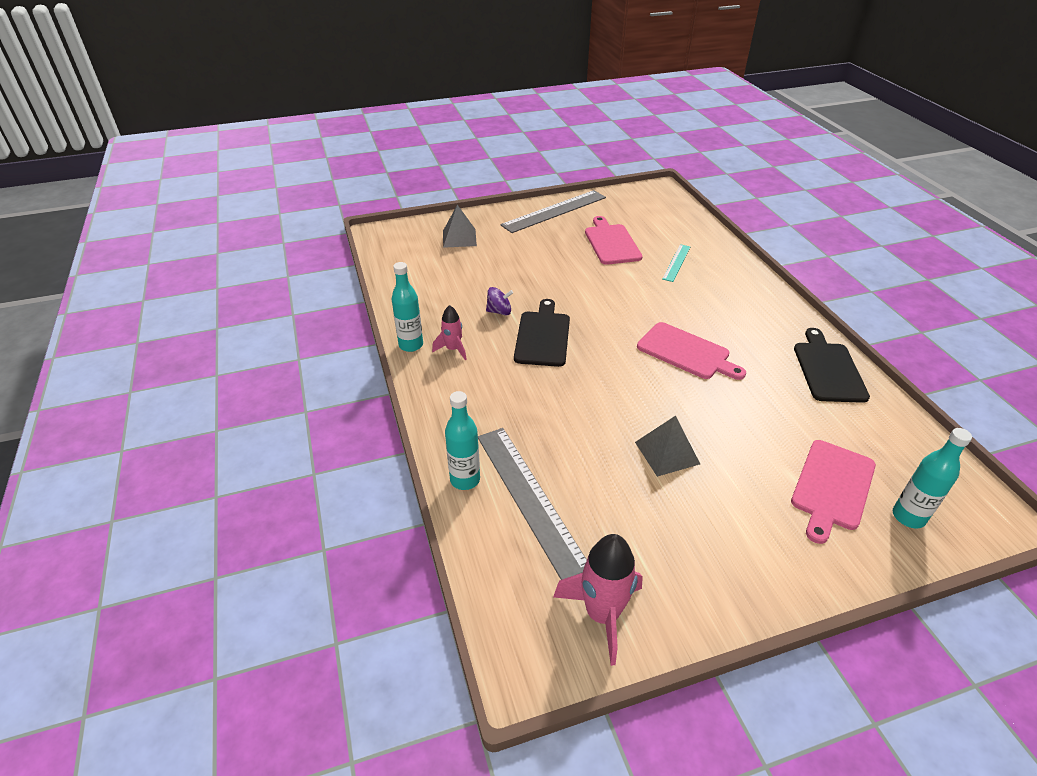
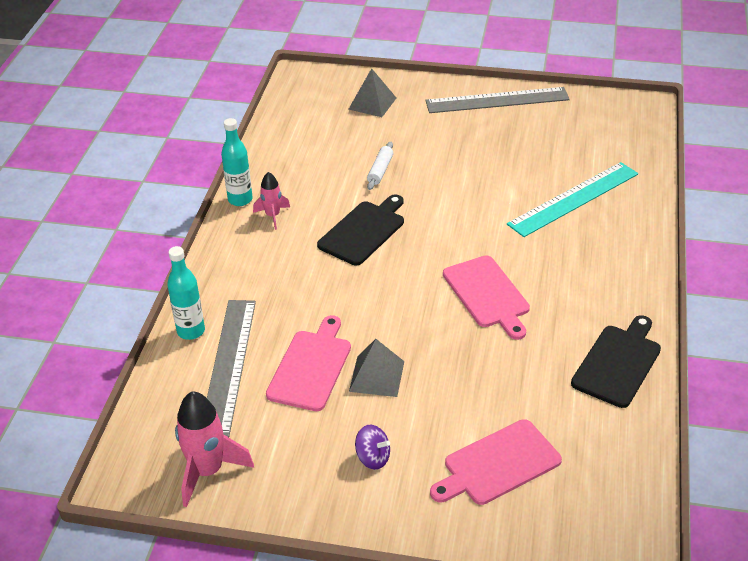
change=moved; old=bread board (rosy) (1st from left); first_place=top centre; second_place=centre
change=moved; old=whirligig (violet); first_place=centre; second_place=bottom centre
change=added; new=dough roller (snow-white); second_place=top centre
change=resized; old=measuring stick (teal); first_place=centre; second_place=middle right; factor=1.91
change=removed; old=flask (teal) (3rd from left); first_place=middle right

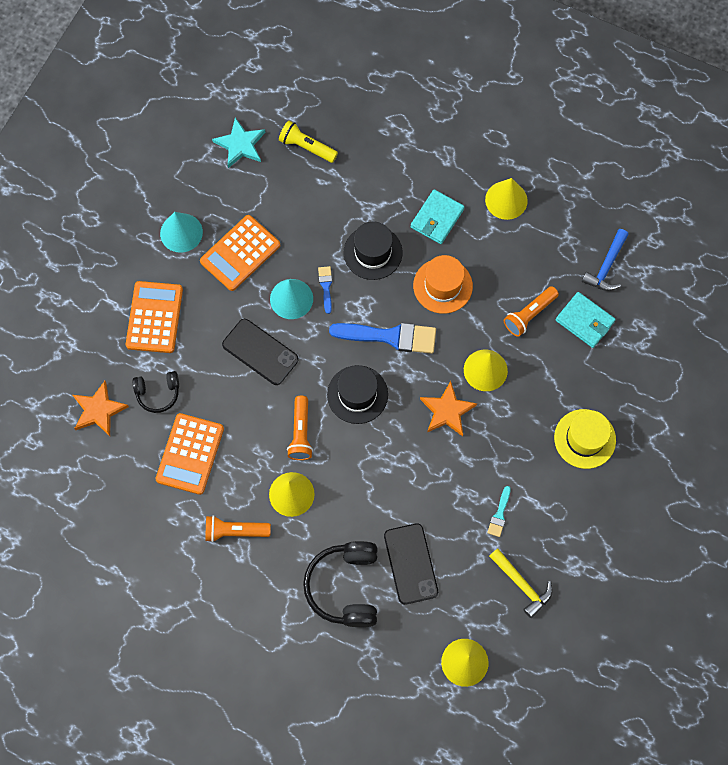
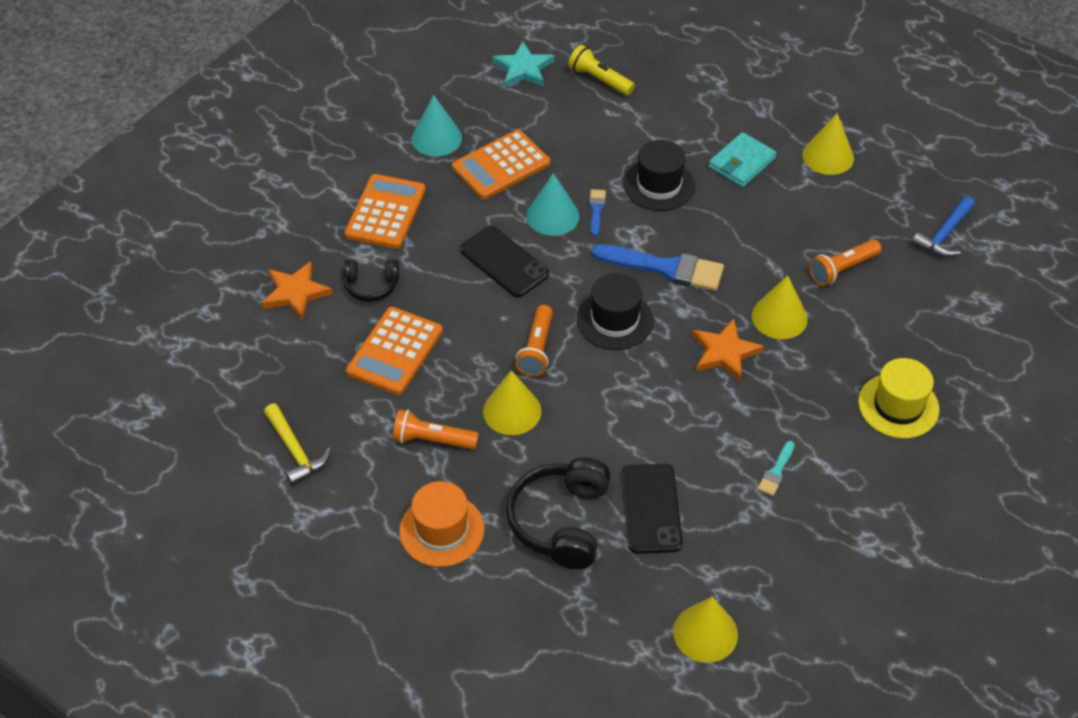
change=moved; old=claw hammer (golden); first_place=bottom right; second_place=middle left
change=moved; old=tall hat (bright orange); first_place=centre; second_place=bottom centre
change=removed; old=card wallet (teal) (2nd from left); first_place=middle right

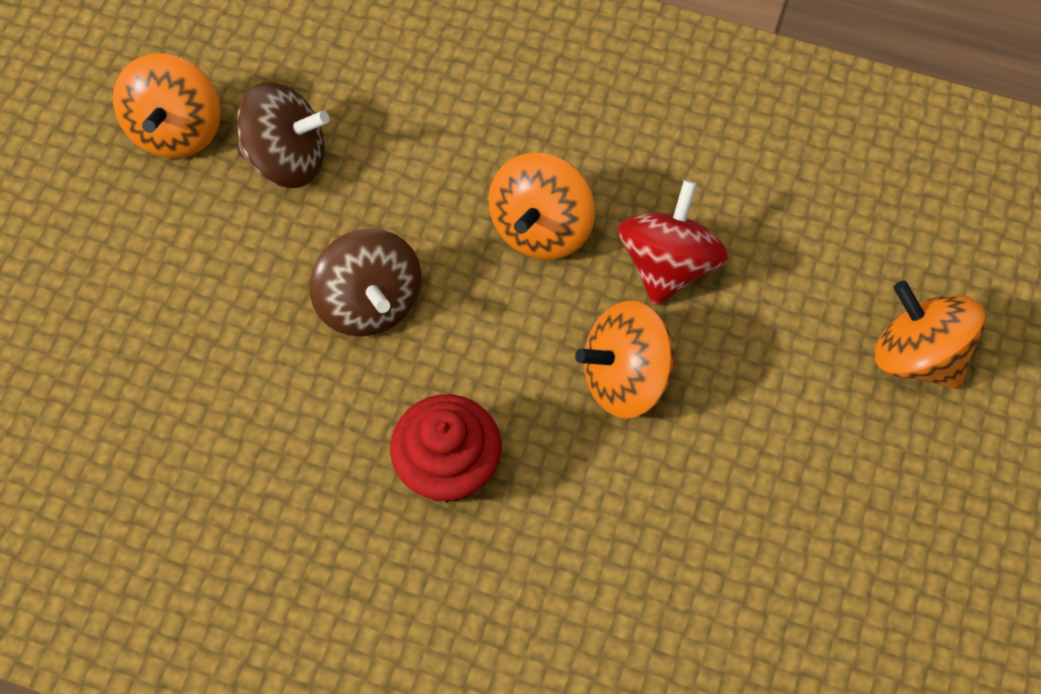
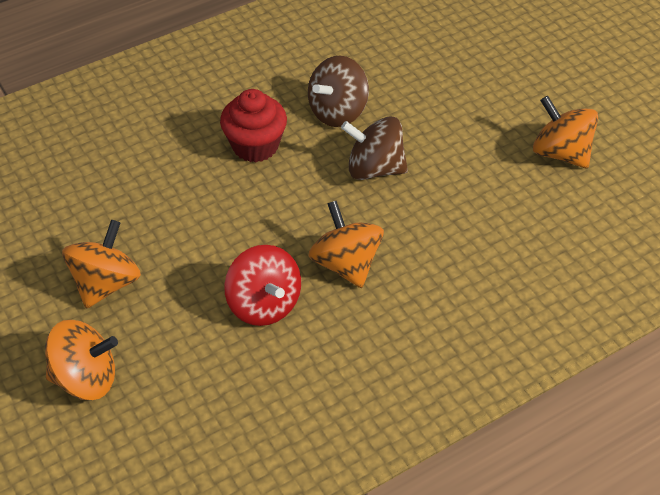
change=moved; old=whirligig (bright orange) (3rd from left in the first image); new=whirligig (bright orange) (2nd from left); first_place=centre; second_place=middle left
change=moved; old=whirligig (russet) (1st from left); first_place=top left; second_place=top centre

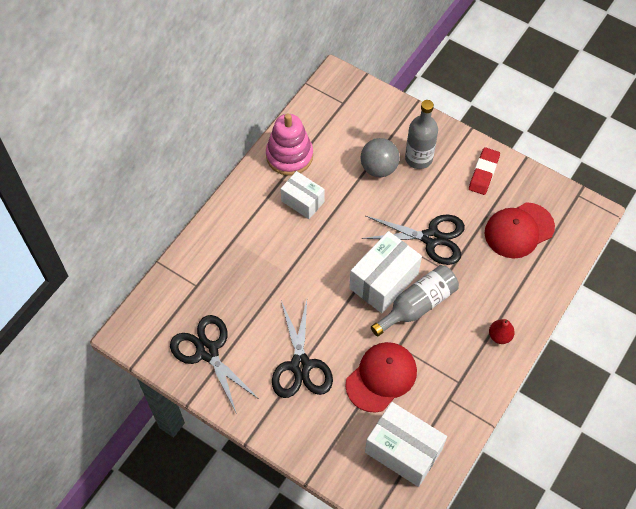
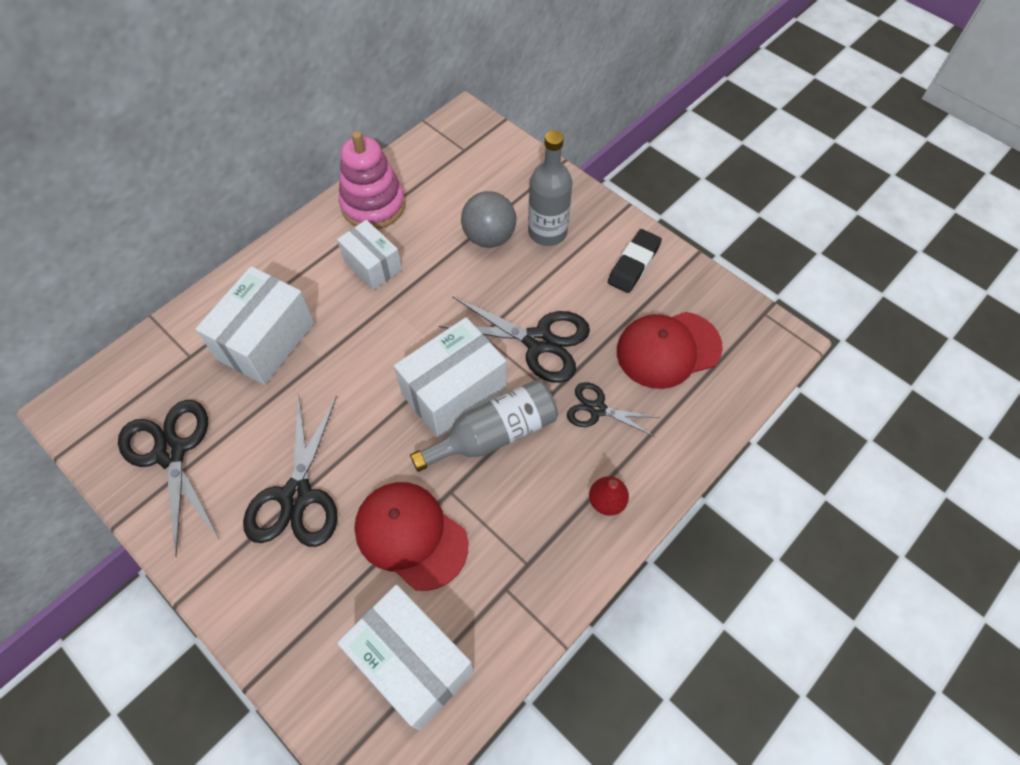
change=added; new=parcel (snow-white) (1st from left); second_place=middle left
change=turned; old=cap (scarlet) (1st from left); first_place=bottom centre; second_place=bottom centre; degrees=-105
change=added; new=pair of scissors (black) (4th from left); second_place=centre
change=recoloured; old=gum eraser (scarlet); new=gum eraser (black); first_place=middle right; second_place=centre

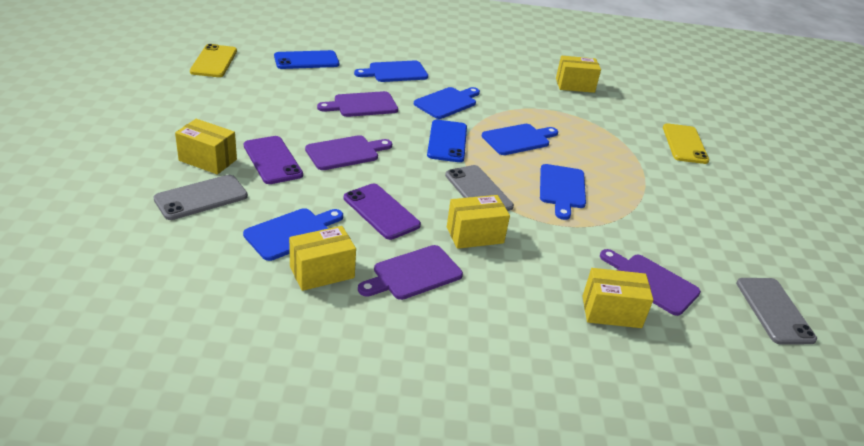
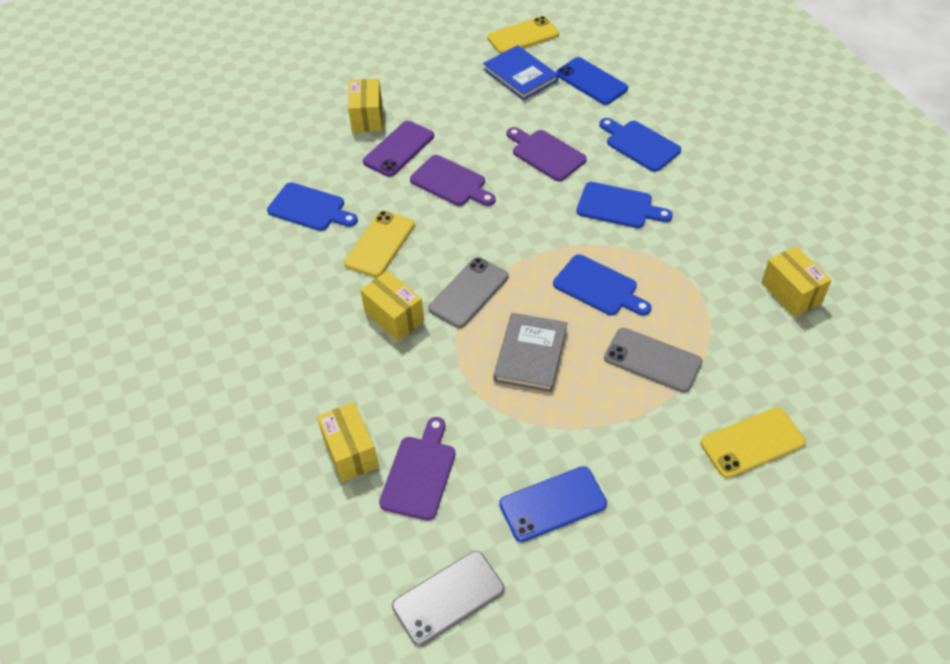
change=recoloured; old=phone (violet) (2nd from left); new=phone (golden) (1st from left); first_place=centre; second_place=centre
change=added; new=hardcover (blue); second_place=top centre
change=replaced; old=bread board (blue) (5th from left); new=hardcover (grey); first_place=centre; second_place=centre
change=moved; old=phone (blue) (2nd from left in the first image); new=phone (blue) (1st from left); first_place=top centre; second_place=bottom centre
change=moved; old=phone (grey) (1st from left in the first image); new=phone (grey) (3rd from left); first_place=middle left; second_place=middle right
change=removed; old=parcel (golden) (2nd from left); first_place=centre
change=removed; old=bread board (violet) (3rd from left); first_place=centre

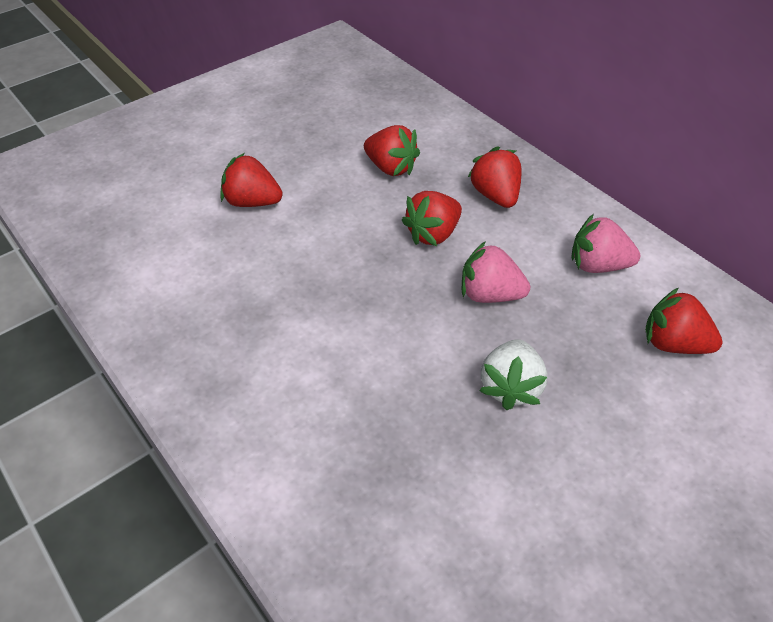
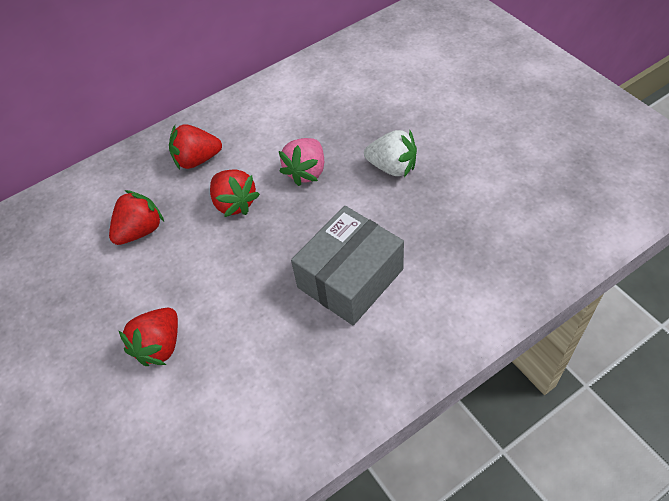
change=added; new=parcel (grey); second_place=centre
change=removed; old=strawberry (rosy) (2nd from left); first_place=middle right
change=removed; old=strawberry (scarlet) (5th from left); first_place=middle right

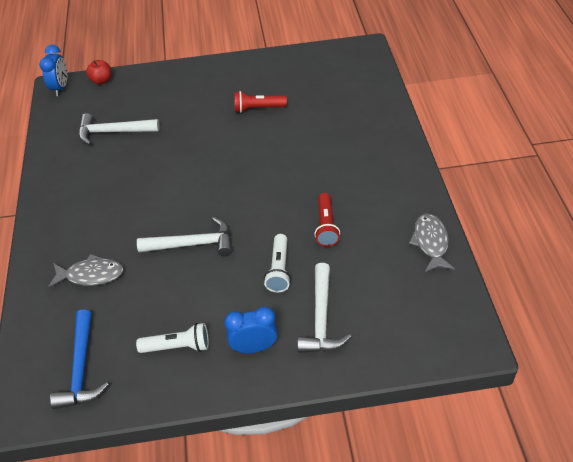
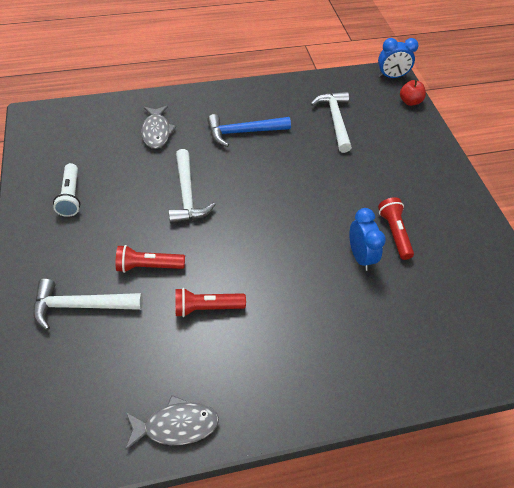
change=recoloured; old=pocket torch (snow-white) (2nd from left); new=pocket torch (scarlet) (1st from left); first_place=centre; second_place=middle left
change=moved; old=claw hammer (blue); first_place=bottom left; second_place=top centre
change=moved; old=alarm clock (blue) (2nd from left in the first image); new=alarm clock (blue) (1st from left); first_place=bottom centre; second_place=middle right

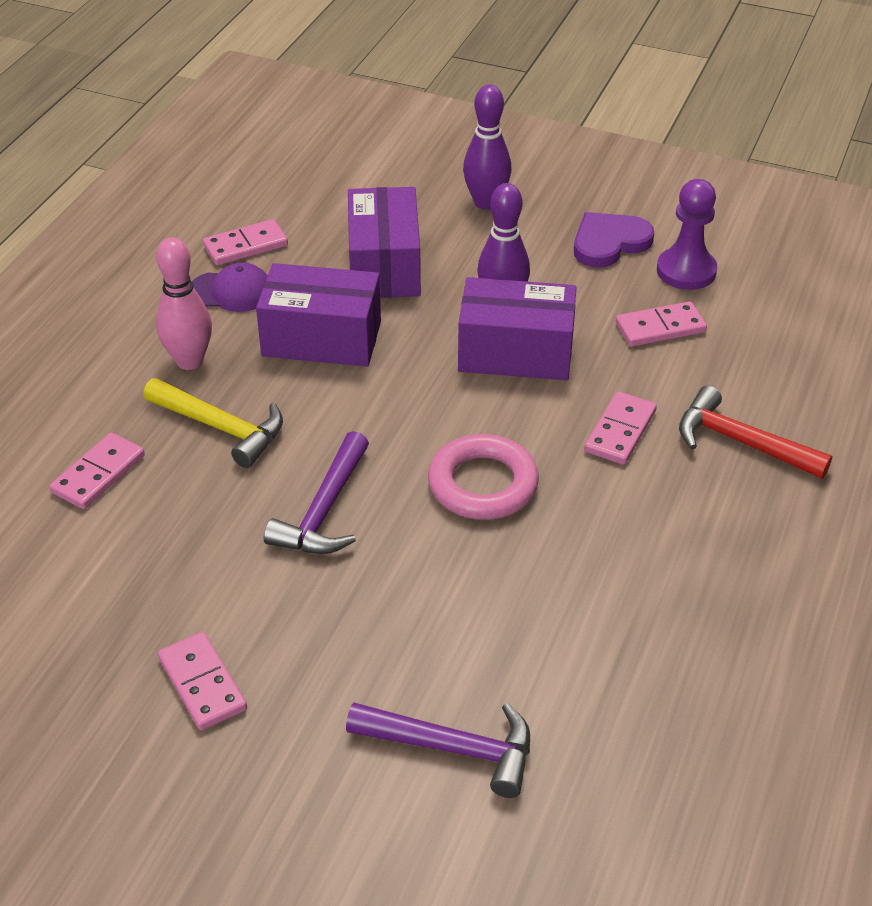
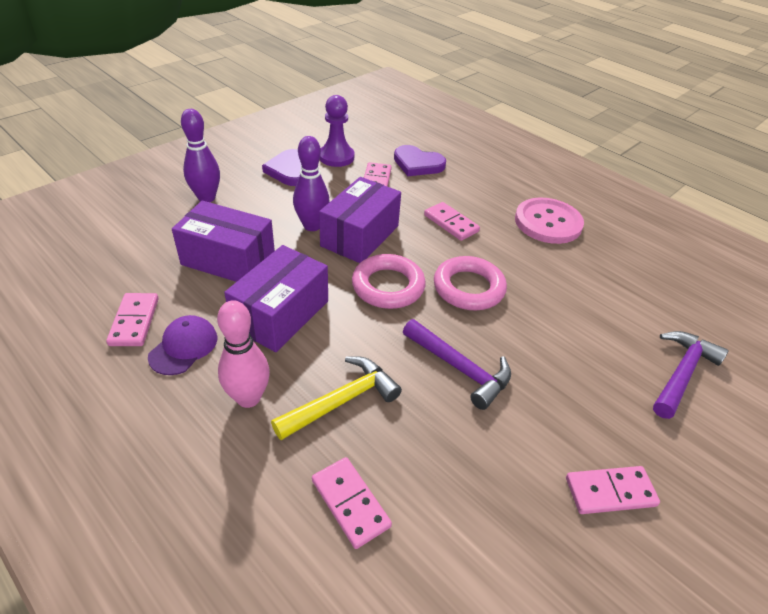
change=added; new=ring (rosy) (1st from left); second_place=centre
change=added; new=heart (violet) (2nd from left); second_place=top centre
change=added; new=shirt button (rosy); second_place=middle right
change=removed; old=claw hammer (scarlet); first_place=middle right

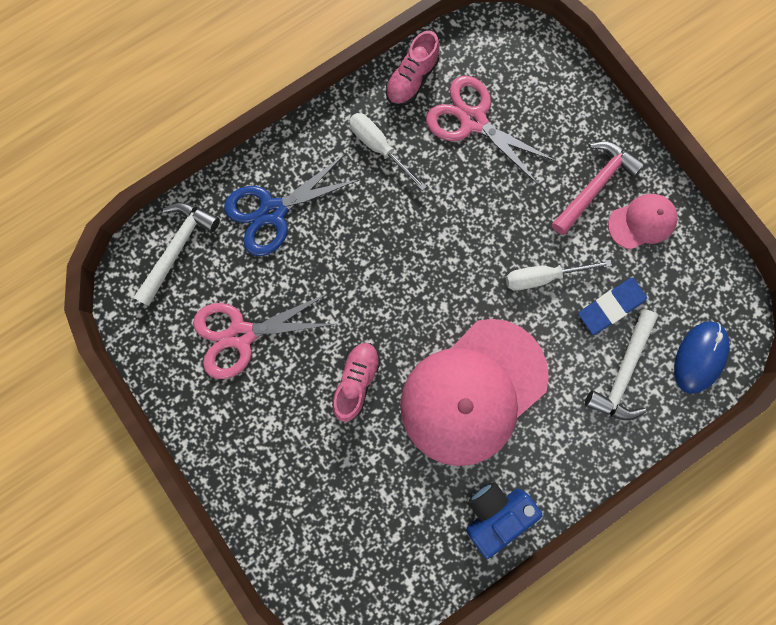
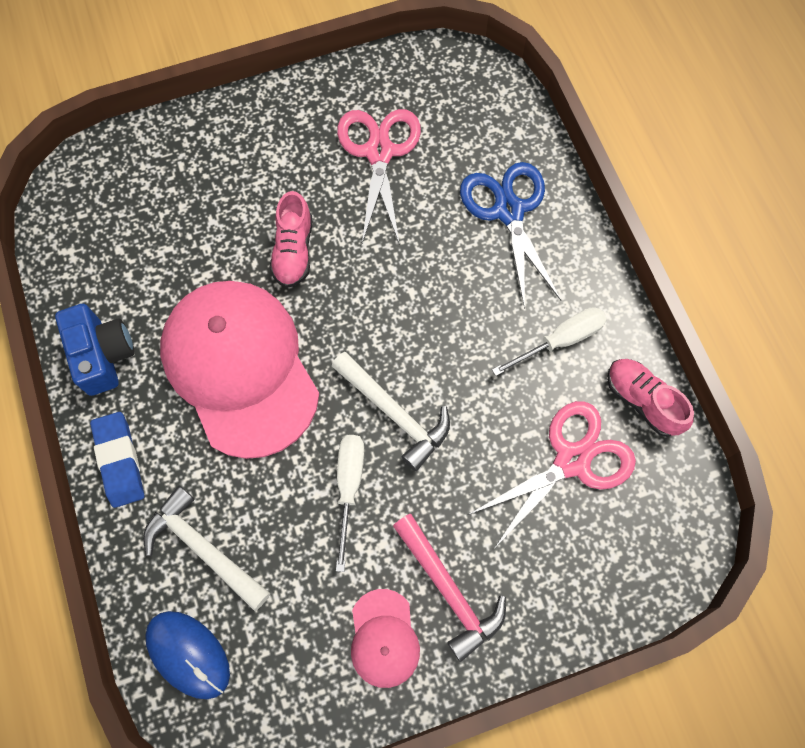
change=moved; old=gum eraser (blue); first_place=middle right; second_place=middle left
change=turned; old=shoe (rosy) (1st from left); first_place=centre; second_place=top centre; degrees=60
change=moved; old=claw hammer (snow-white) (1st from left in the first image); new=claw hammer (snow-white) (2nd from left); first_place=middle left; second_place=centre

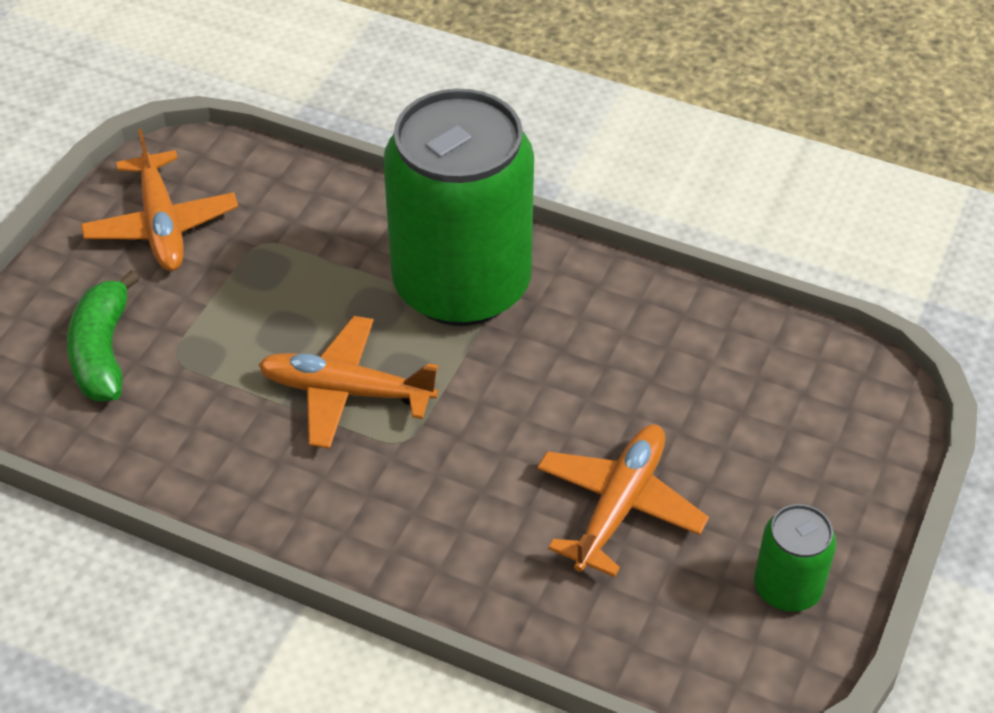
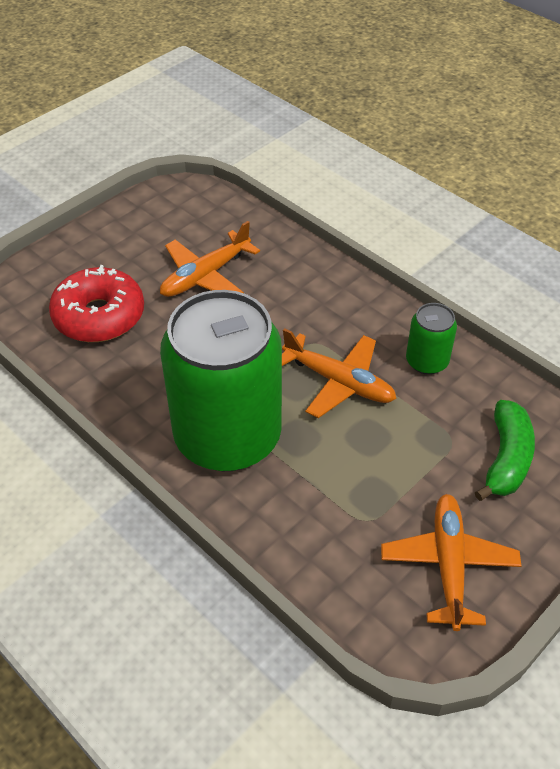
change=added; new=glazed donut (scarlet); second_place=middle left
change=moved; old=can (emerald) (2nd from left); first_place=bottom right; second_place=middle right

